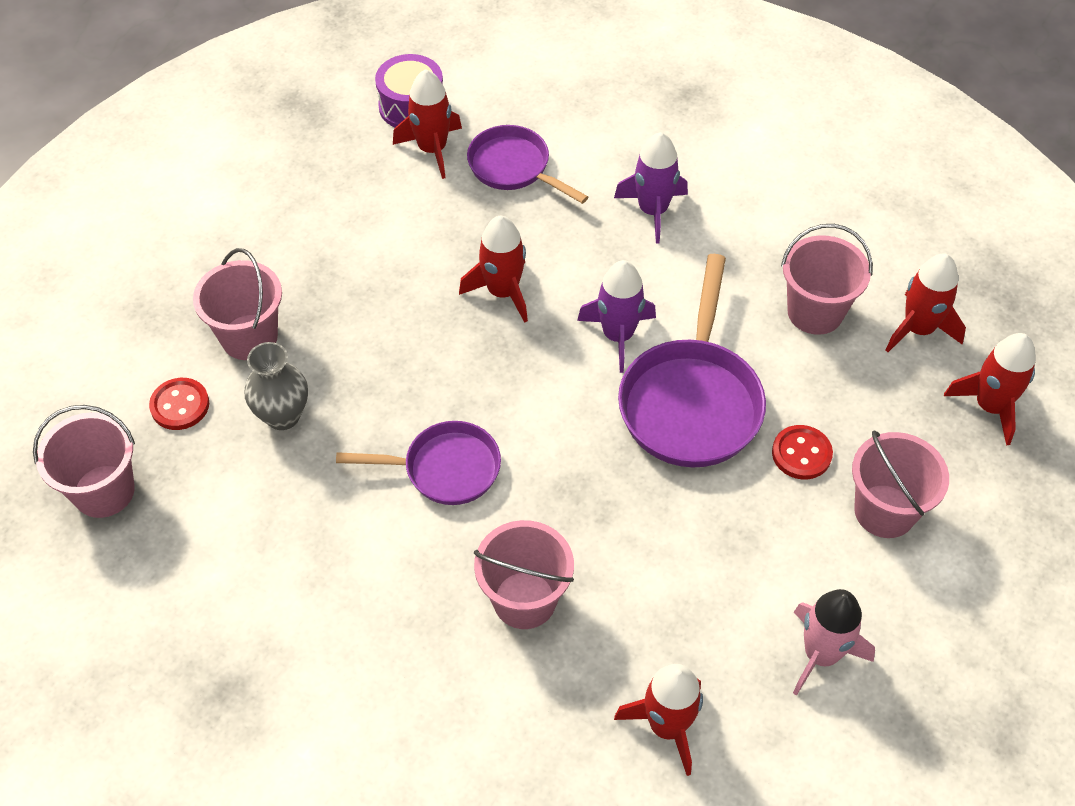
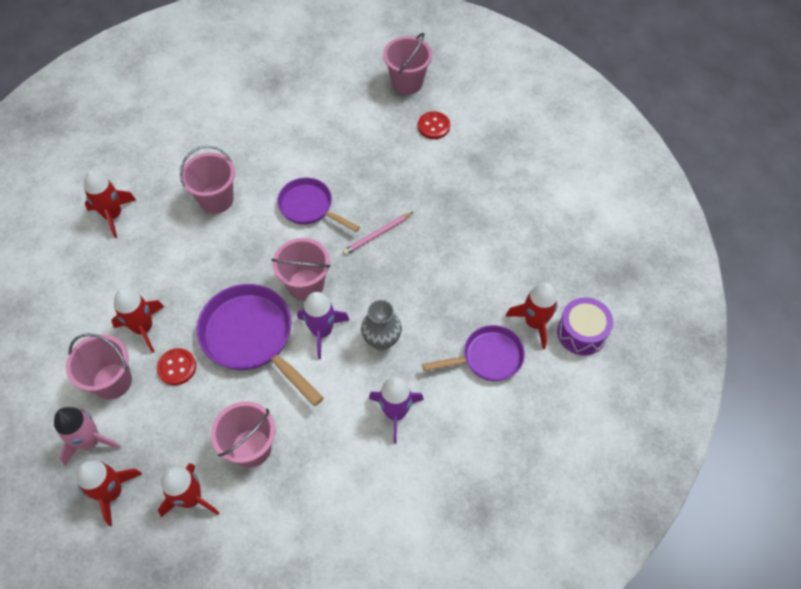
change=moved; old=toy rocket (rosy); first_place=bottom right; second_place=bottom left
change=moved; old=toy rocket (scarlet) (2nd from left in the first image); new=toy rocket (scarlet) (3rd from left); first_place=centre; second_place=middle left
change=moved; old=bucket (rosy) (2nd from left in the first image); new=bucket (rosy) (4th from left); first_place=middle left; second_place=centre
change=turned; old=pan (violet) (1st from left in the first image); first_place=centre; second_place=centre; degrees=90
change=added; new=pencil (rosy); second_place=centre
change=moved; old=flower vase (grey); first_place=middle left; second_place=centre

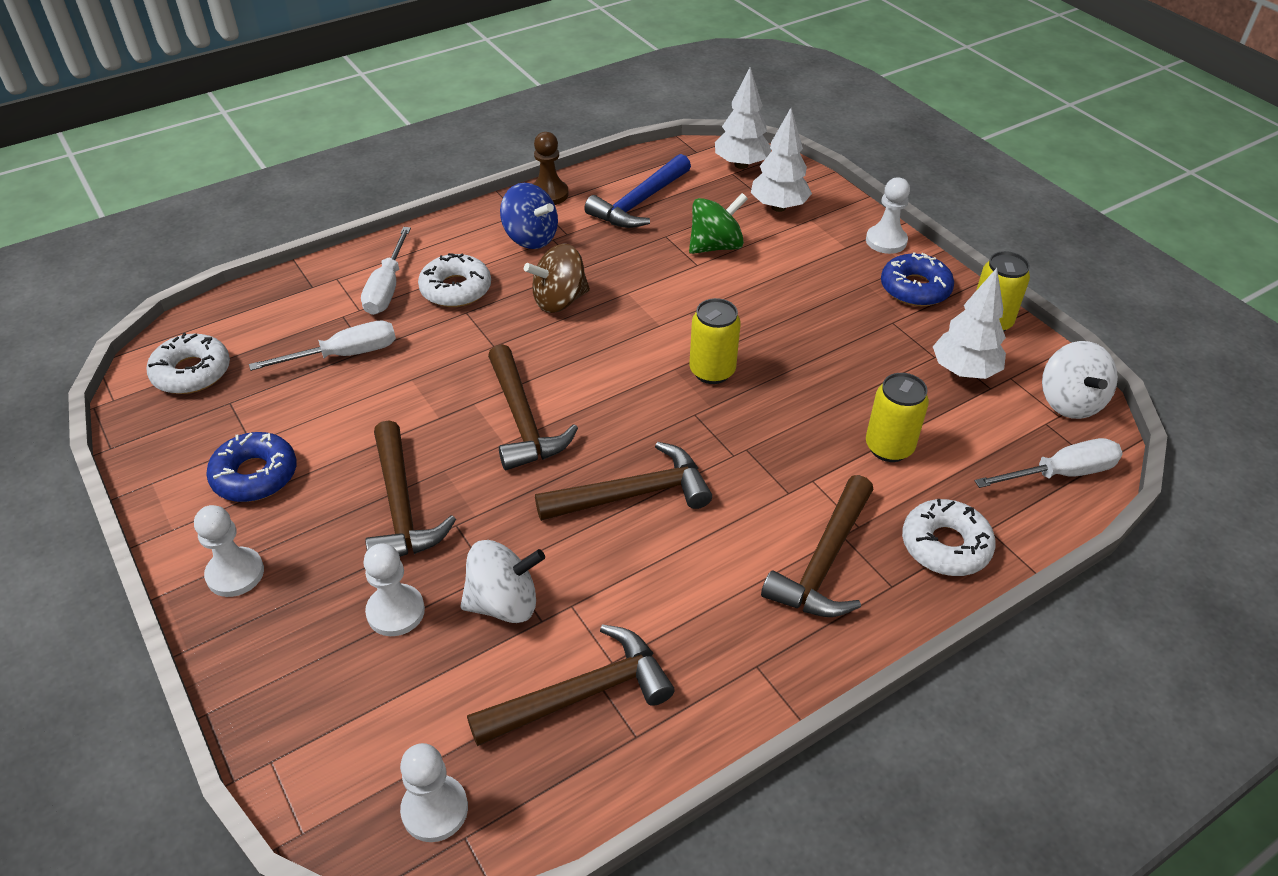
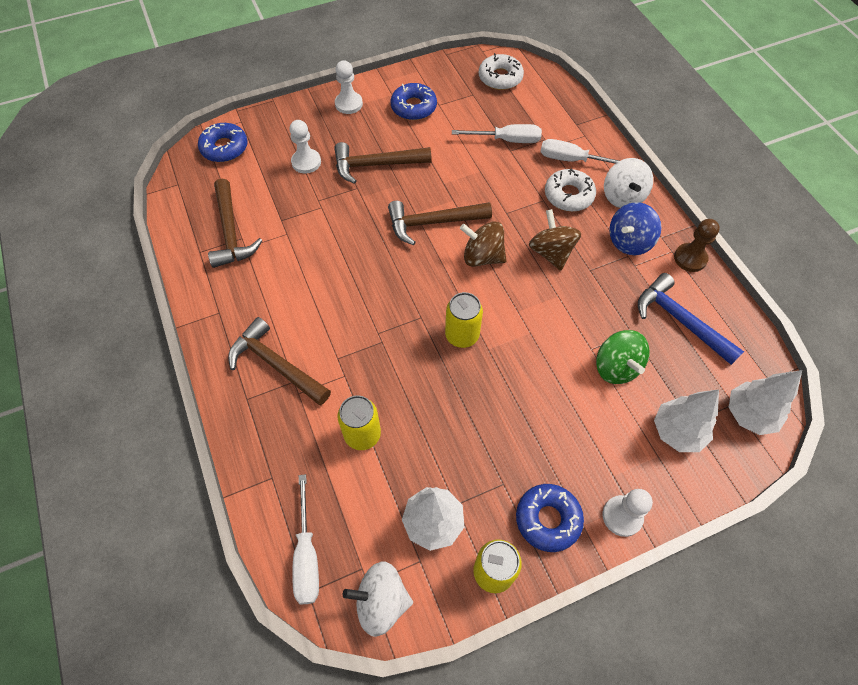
change=added; new=glazed donut (blue) (1st from left); second_place=top left
change=turned; old=hand screwdriver (snow-white) (1st from left in the first image); first_place=middle left; second_place=top centre; degrees=-75
change=added; new=whirligig (russet) (1st from left); second_place=centre
change=moved; old=whirligig (snow-white) (1st from left in the first image); new=whirligig (snow-white) (2nd from left); first_place=centre; second_place=top right
change=removed; old=chess pawn (snow-white) (3rd from left); first_place=bottom centre
change=removed; old=claw hammer (russet) (4th from left); first_place=centre
change=removed; old=glazed donut (snow-white) (3rd from left); first_place=middle right

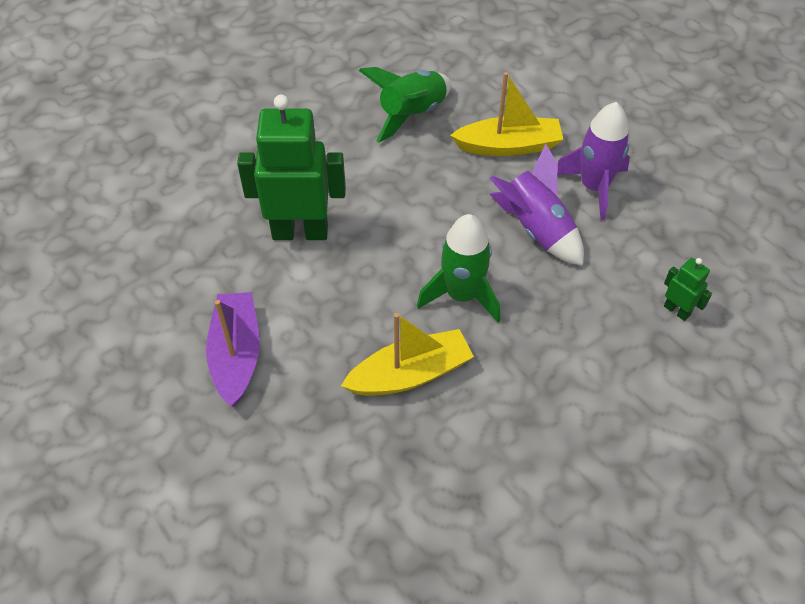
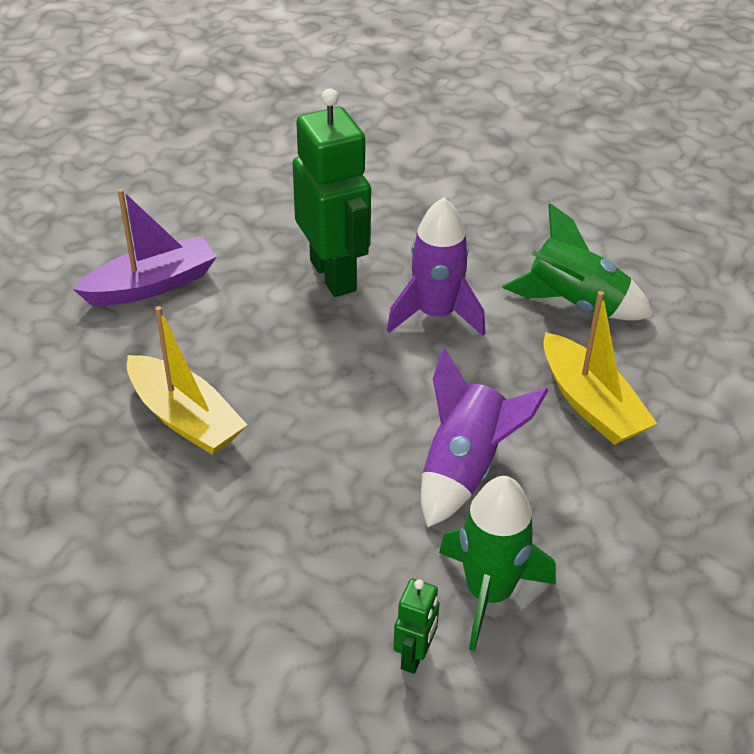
change=moved; old=toy rocket (violet) (2nd from left in the first image); new=toy rocket (violet) (1st from left); first_place=top right; second_place=centre
change=moved; old=toy rocket (emerald) (2nd from left in the first image); new=toy rocket (emerald) (1st from left); first_place=centre; second_place=bottom centre

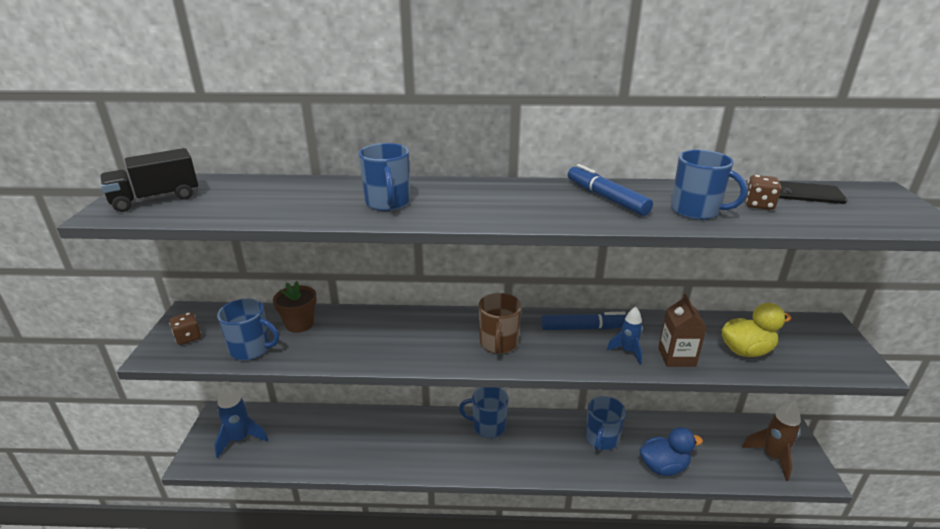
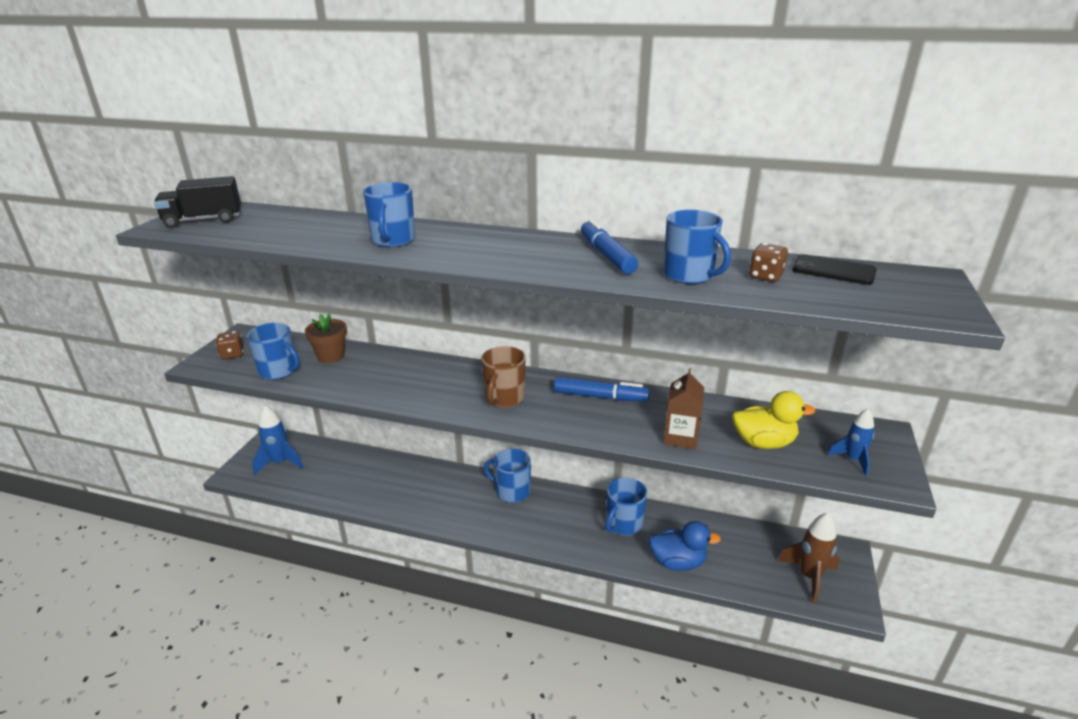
change=moved; old=toy rocket (blue) (2nd from left); first_place=centre; second_place=middle right

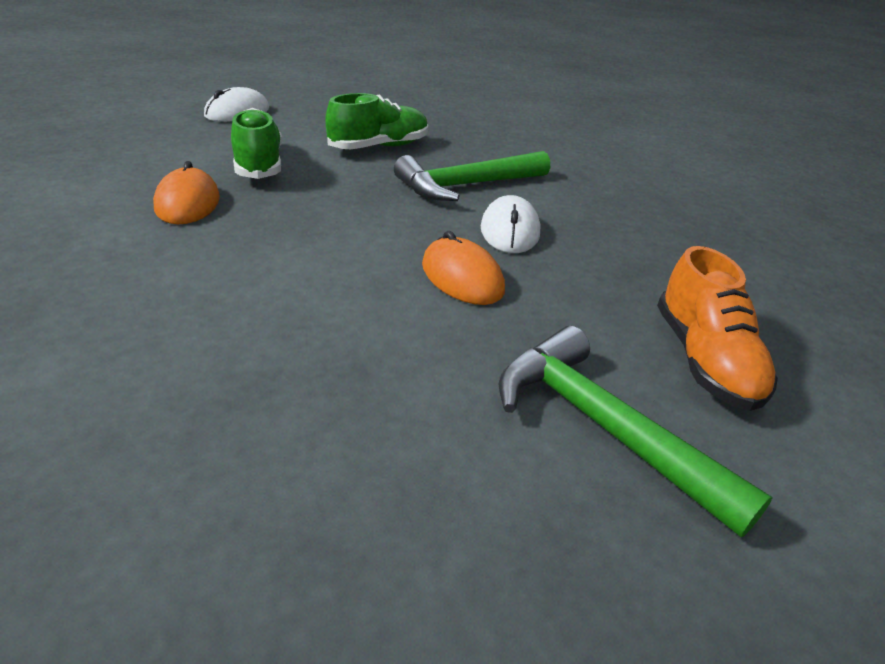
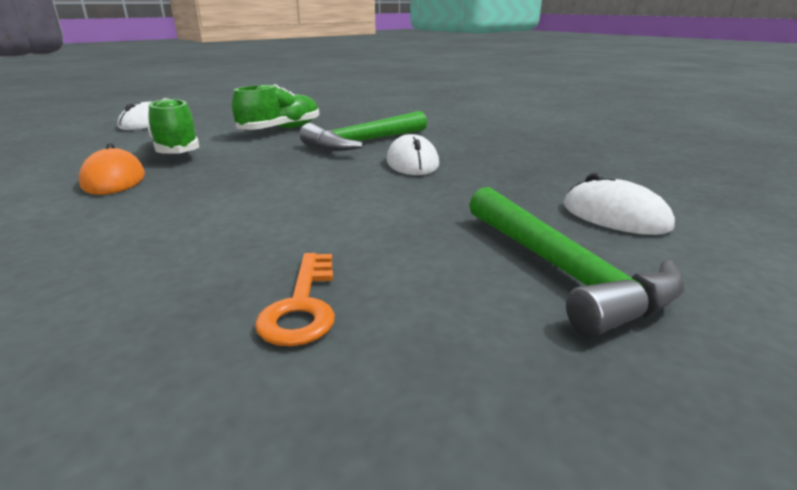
change=added; new=key (bright orange); second_place=centre
change=turned; old=claw hammer (emerald) (2nd from left); first_place=middle right; second_place=middle right; degrees=-150
change=replaced; old=shoe (bright orange); new=mouse (snow-white) (3rd from left); first_place=middle right; second_place=middle right
change=removed; old=mouse (bright orange) (2nd from left); first_place=centre

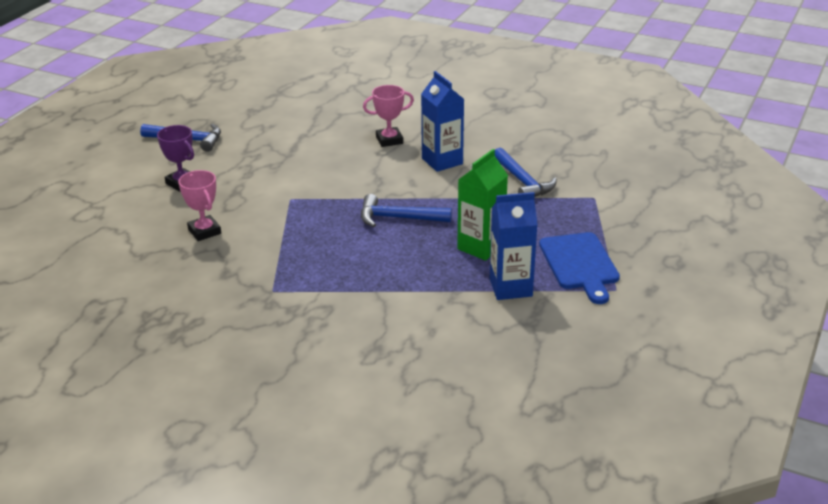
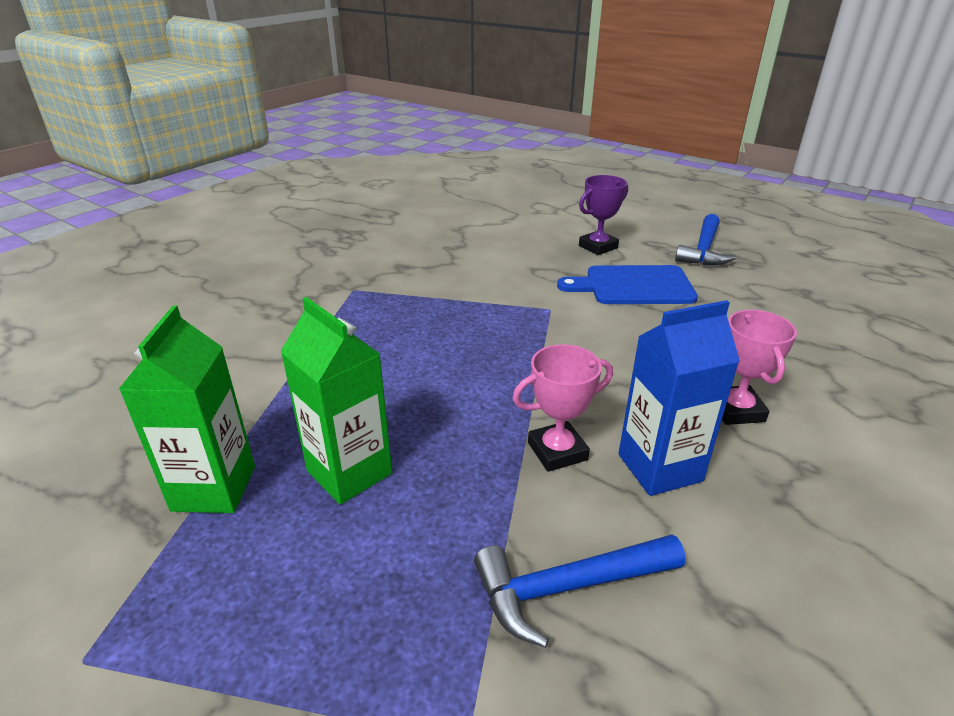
change=recoloured; old=juice carton (blue) (2nd from left); new=juice carton (emerald) (1st from left); first_place=centre; second_place=middle left
change=moved; old=award cup (rosy) (1st from left); first_place=middle left; second_place=centre
change=moved; old=bread board (blue); first_place=middle right; second_place=centre
change=removed; old=claw hammer (blue) (2nd from left); first_place=centre

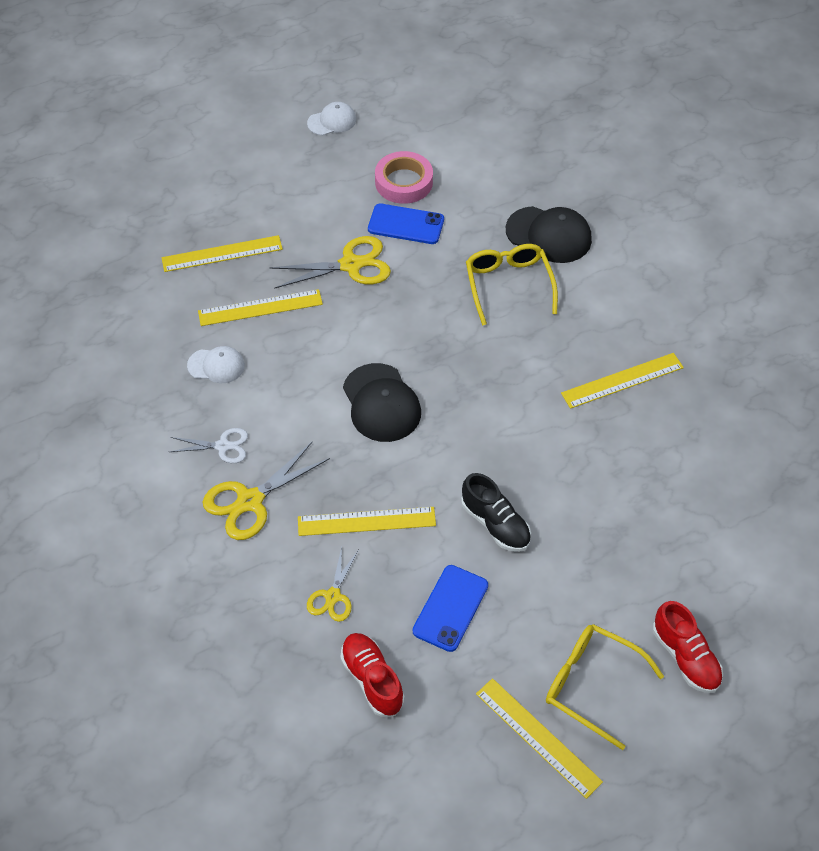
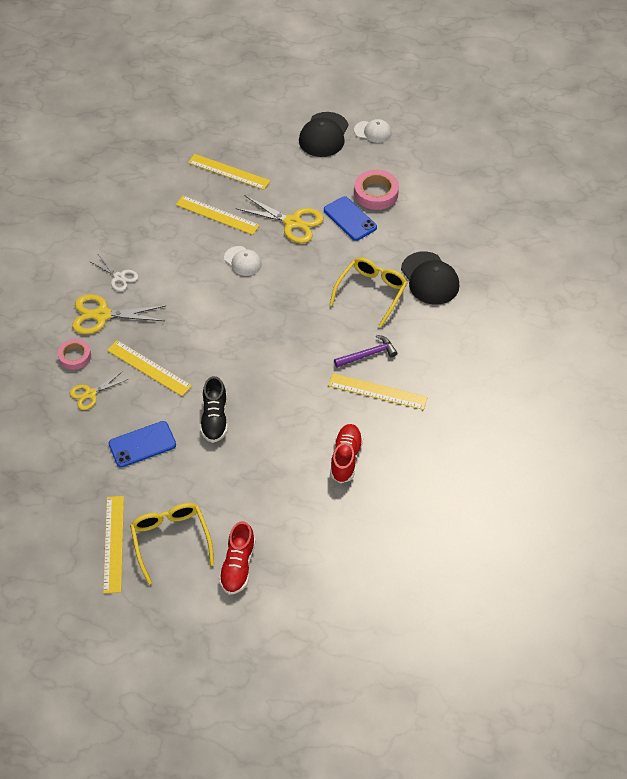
change=added; new=sticky tape (rosy) (1st from left); second_place=middle left
change=moved; old=cap (snow-white) (1st from left); first_place=middle left; second_place=centre
change=moved; old=cap (black) (1st from left); first_place=centre; second_place=top centre
change=moved; old=shoe (scarlet) (1st from left in the first image); new=shoe (scarlet) (2nd from left); first_place=bottom centre; second_place=centre
change=added; new=claw hammer (violet); second_place=centre

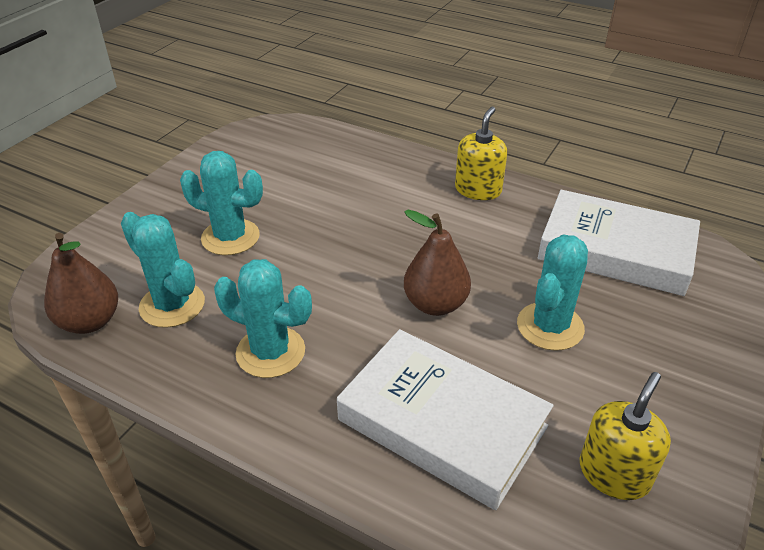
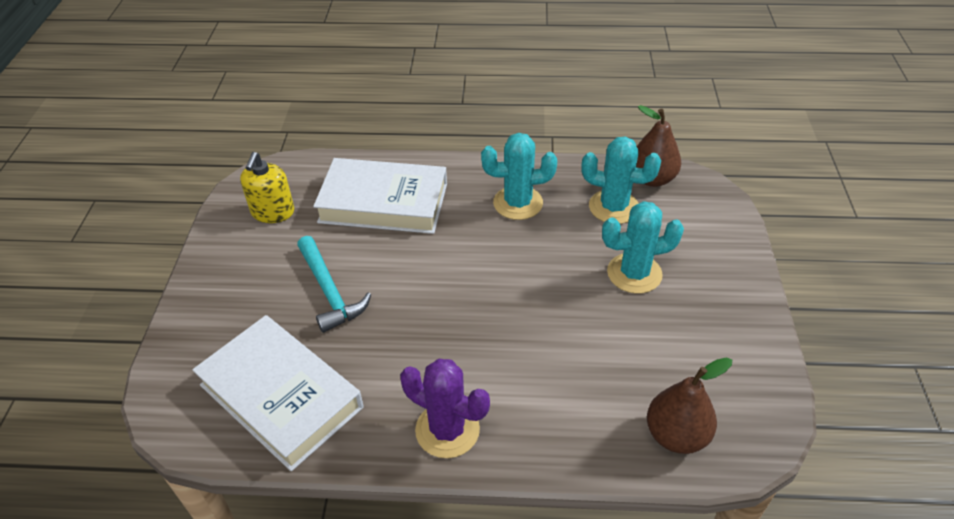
change=turned; old=hardcover (snow-white) (2nd from left in the first image); first_place=middle right; second_place=bottom left; degrees=45
change=replaced; old=cactus (teal) (4th from left); new=claw hammer (teal); first_place=middle right; second_place=centre
change=replaced; old=pump bottle (golden) (1st from left); new=cactus (violet); first_place=top centre; second_place=bottom centre
change=moved; old=pear (russet) (2nd from left); first_place=centre; second_place=bottom right

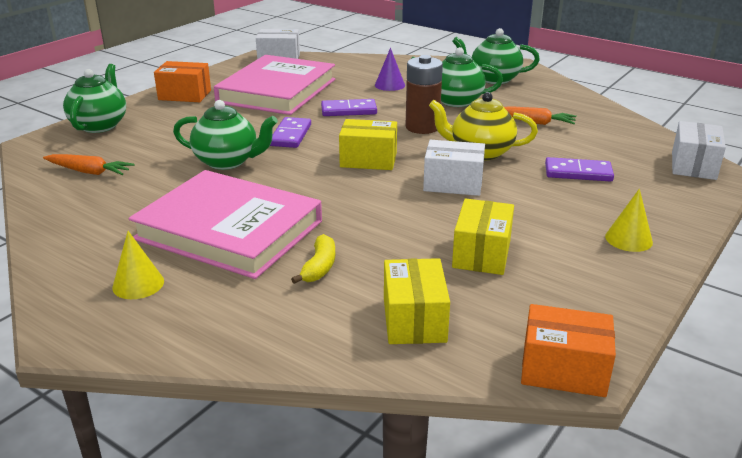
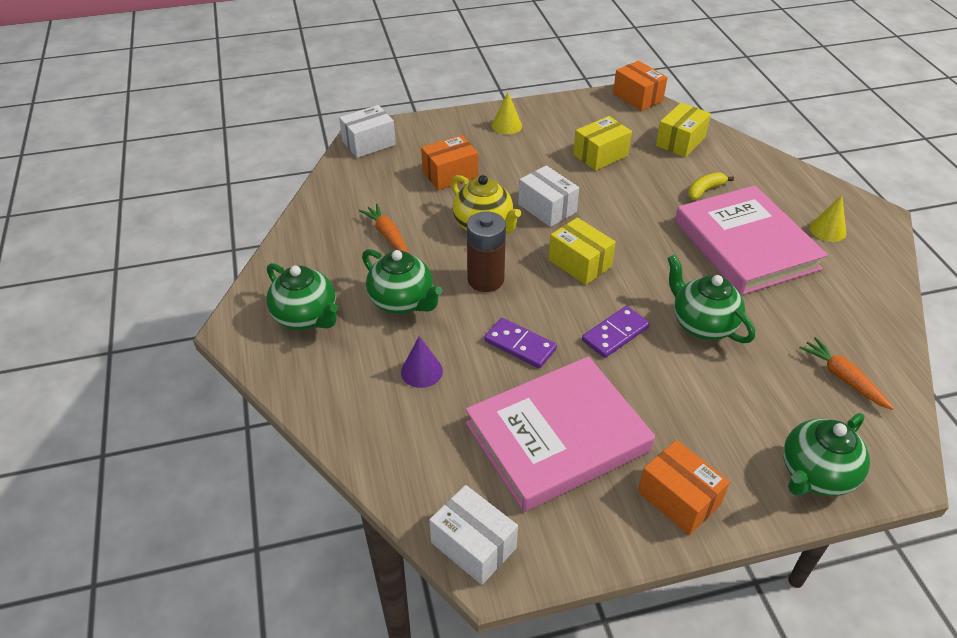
change=replaced; old=domino tile (violet) (3rd from left); new=parcel (bright orange) (1st from left); first_place=middle right; second_place=top centre

